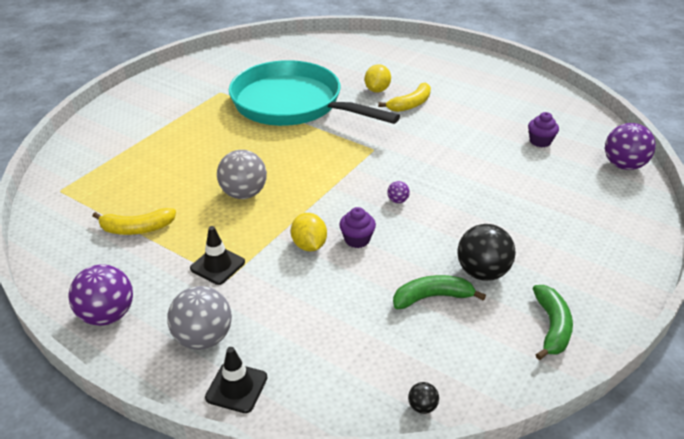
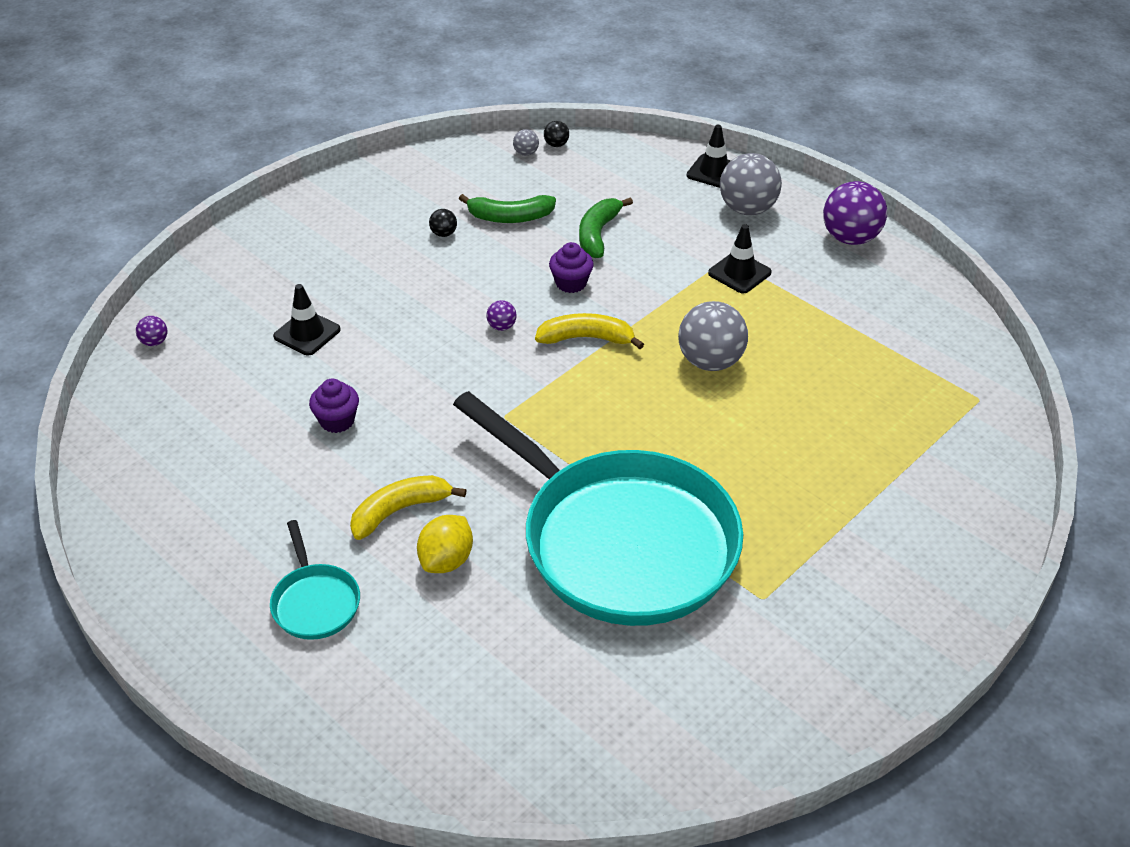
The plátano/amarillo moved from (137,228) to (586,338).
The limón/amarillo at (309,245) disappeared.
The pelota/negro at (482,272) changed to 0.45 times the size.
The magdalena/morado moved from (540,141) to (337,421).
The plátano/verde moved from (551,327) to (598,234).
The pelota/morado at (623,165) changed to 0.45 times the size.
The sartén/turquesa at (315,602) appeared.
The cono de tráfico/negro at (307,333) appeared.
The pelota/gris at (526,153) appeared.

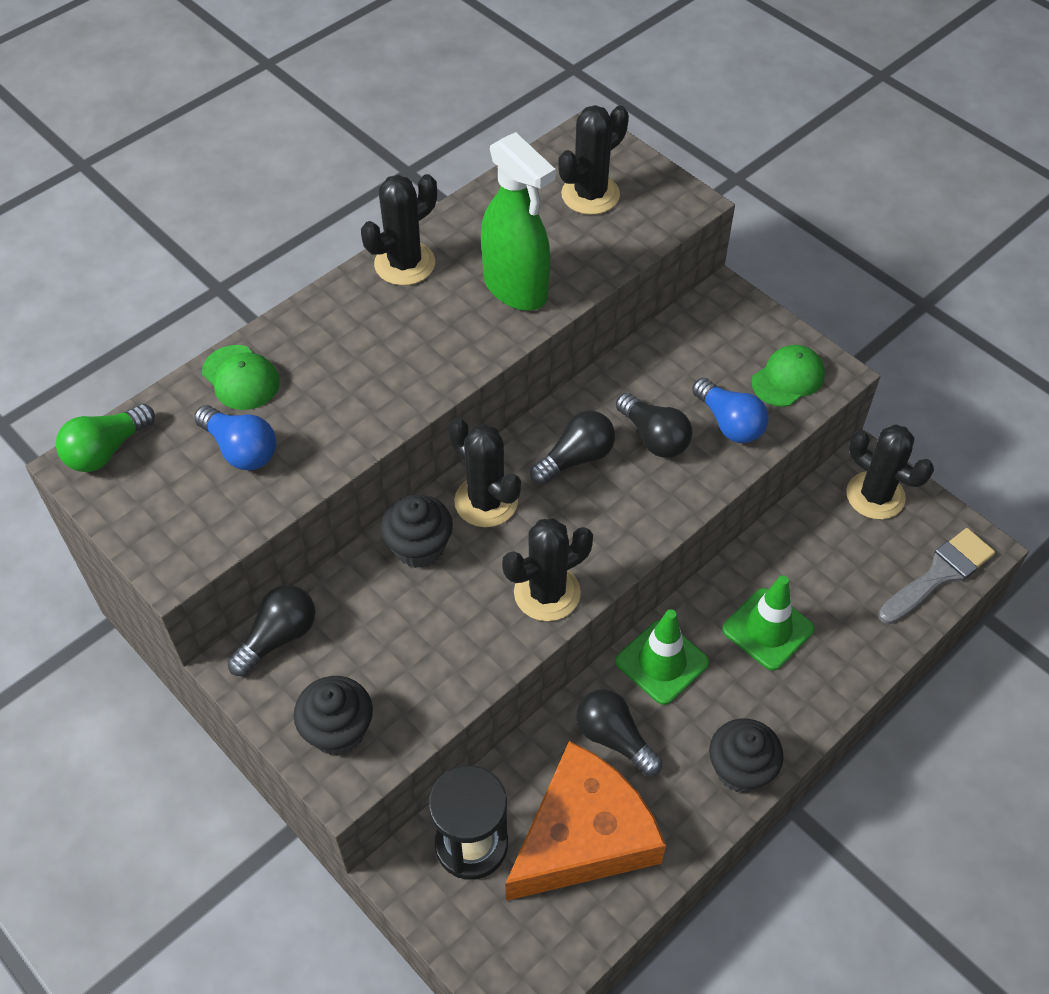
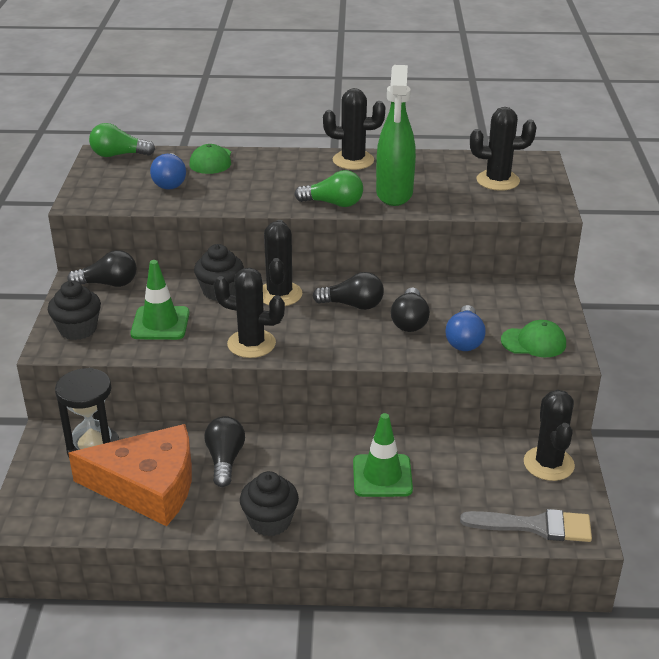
The cono de tráfico/verde moved from (662,662) to (160,323).
The bombilla/verde at (333,203) appeared.

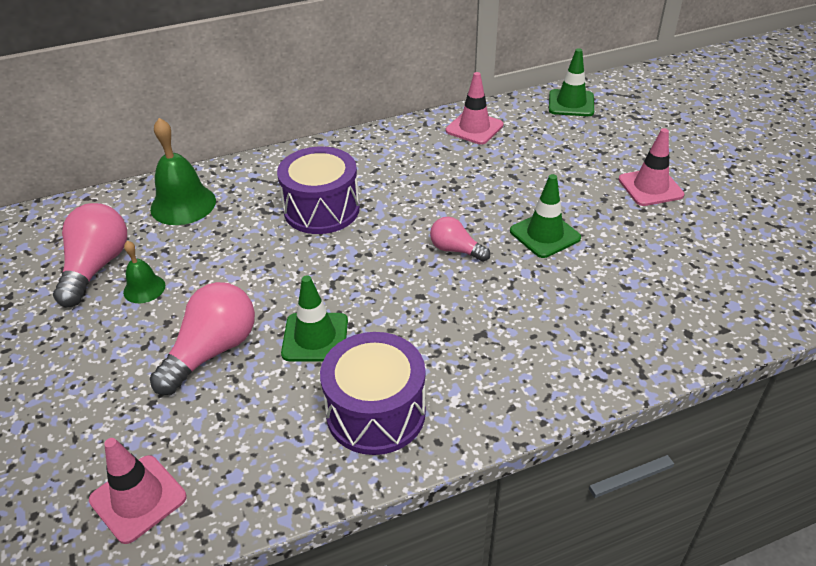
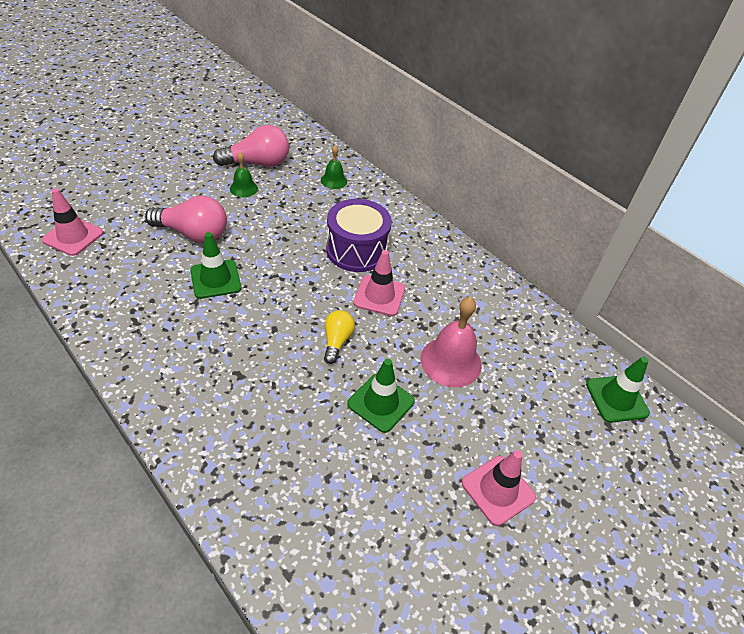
The campana/verde at (183,204) changed to 0.56 times the size.
The tambor/morado at (376,412) disappeared.
The bombilla/rosa at (455,250) became the bombilla/amarillo at (337,341).
The cono de tráfico/rosa moved from (474,128) to (379,295).
The campana/rosa at (451,361) appeared.

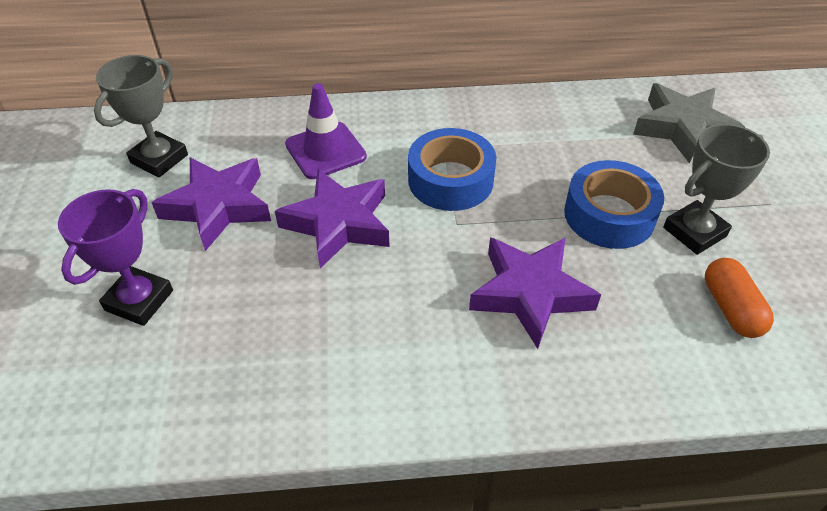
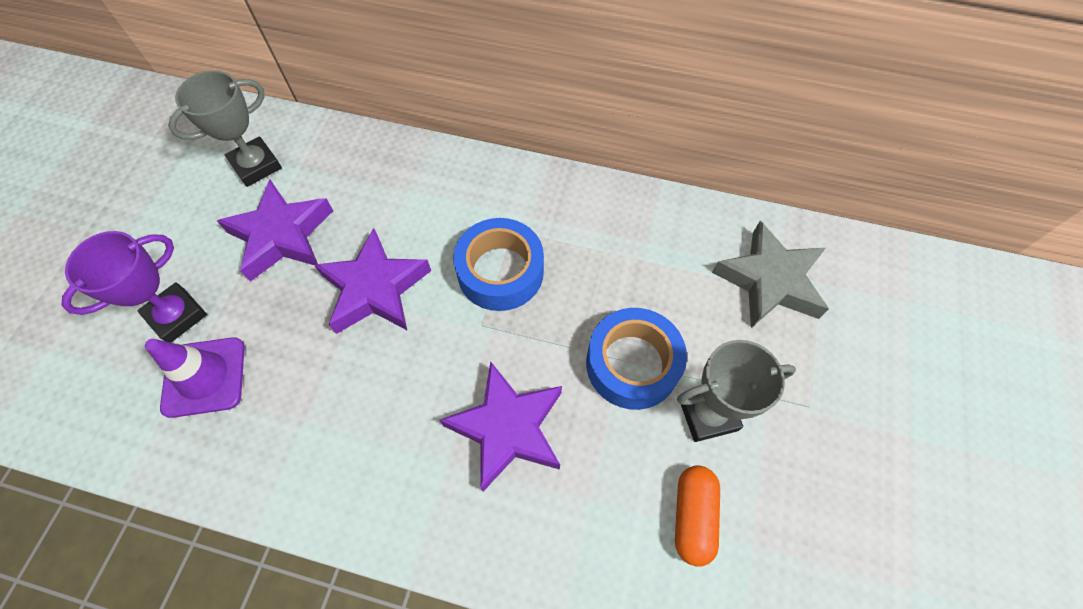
The cono de tráfico/morado moved from (325,151) to (204,377).

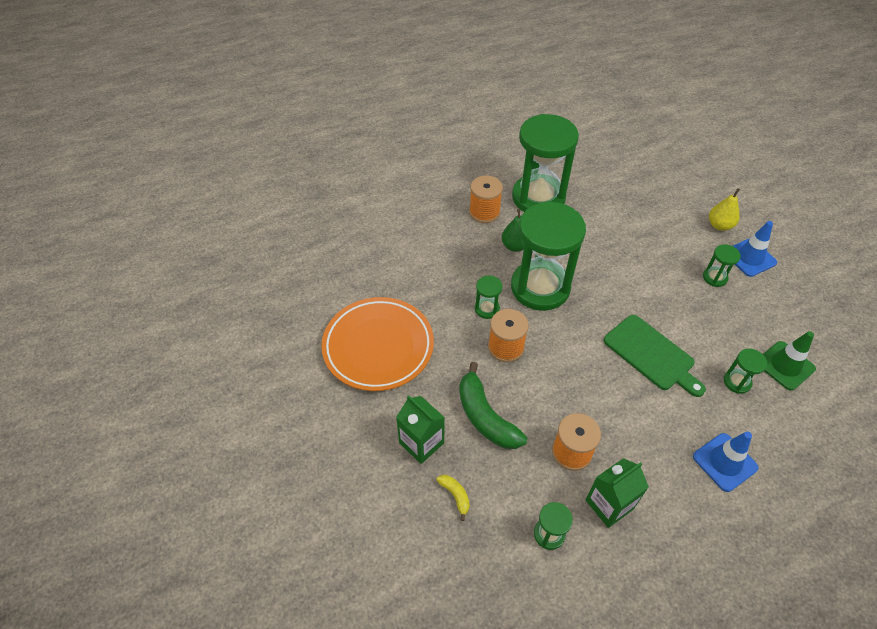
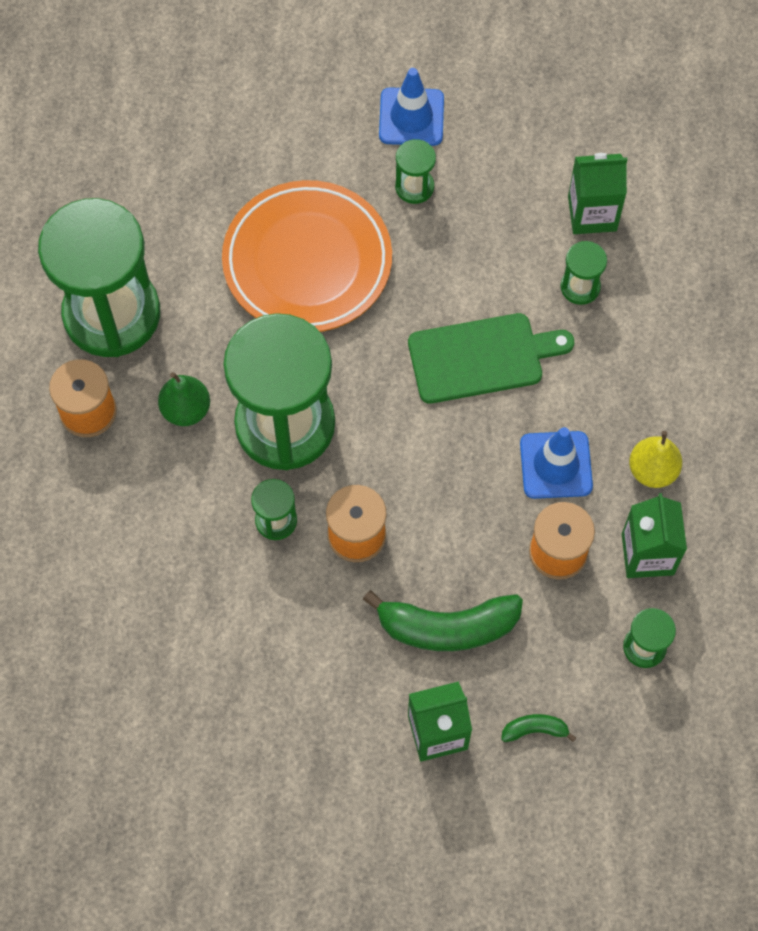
The plato/naranja moved from (378,346) to (307,261).
The plátano/amarillo at (455,495) became the plátano/verde at (535,730).
The cono de tráfico/azul moved from (724,462) to (556,465).
The pera/amarillo moved from (719,225) to (652,470).
The cono de tráfico/verde at (785,365) was replaced by the cartón de leche/verde at (592,213).

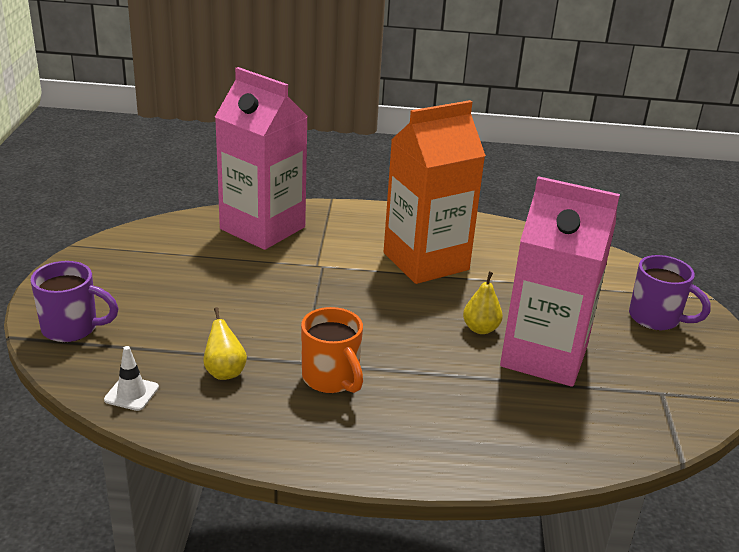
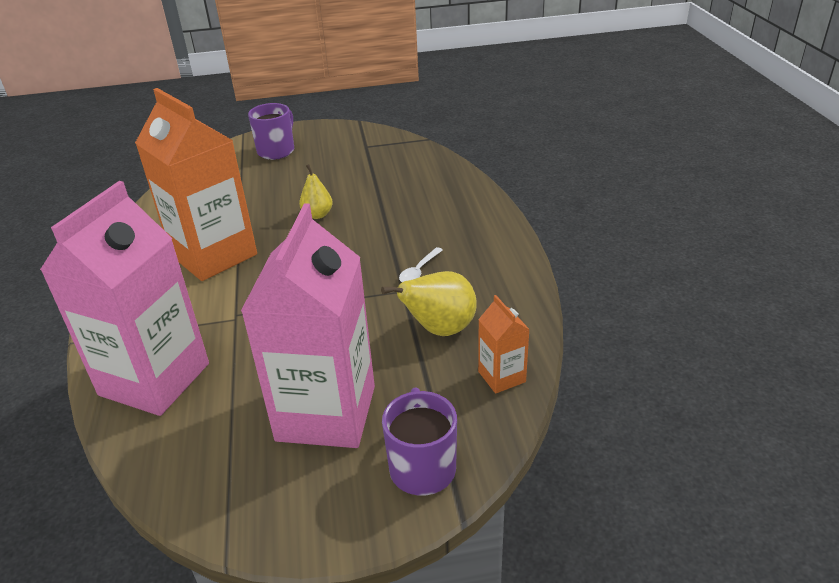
The cono de tráfico/blanco at (131,393) was replaced by the cartón de leche/naranja at (501,377).
The pera/amarillo at (224,371) changed to 1.57 times the size.
The taza/naranja at (331,379) was replaced by the cuchara/blanco at (419,270).
The cartón de leche/rosa moved from (544,356) to (326,413).

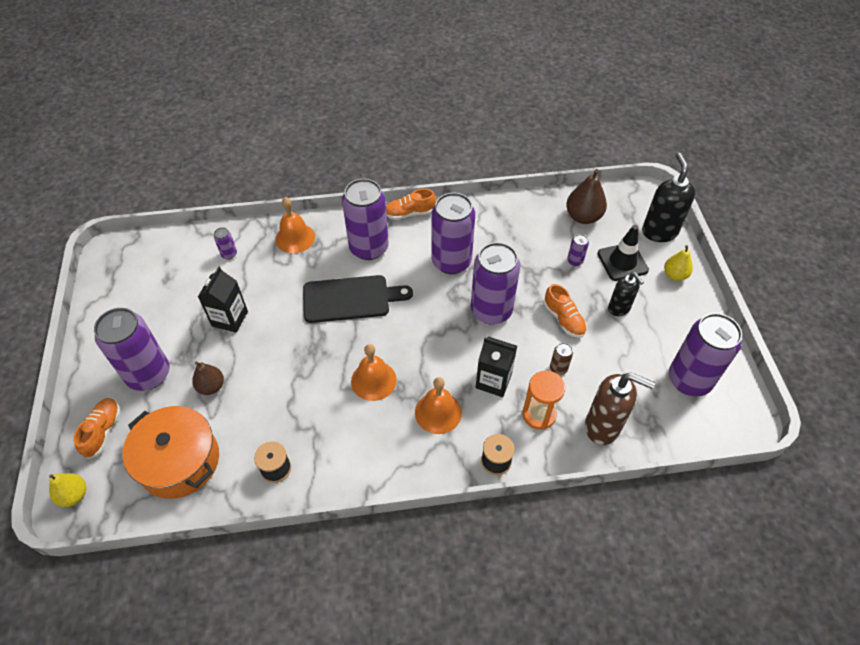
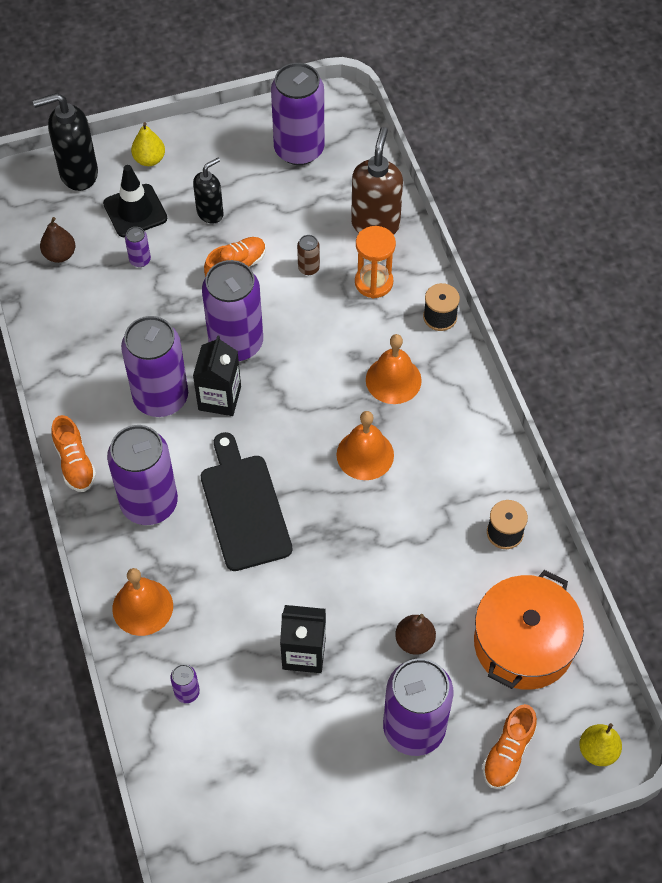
The zapato/naranja at (103,431) turned 60 degrees counterclockwise.
The cartón de leche/negro moved from (493,381) to (219,398).
The pera/marrón at (583,217) changed to 0.65 times the size.

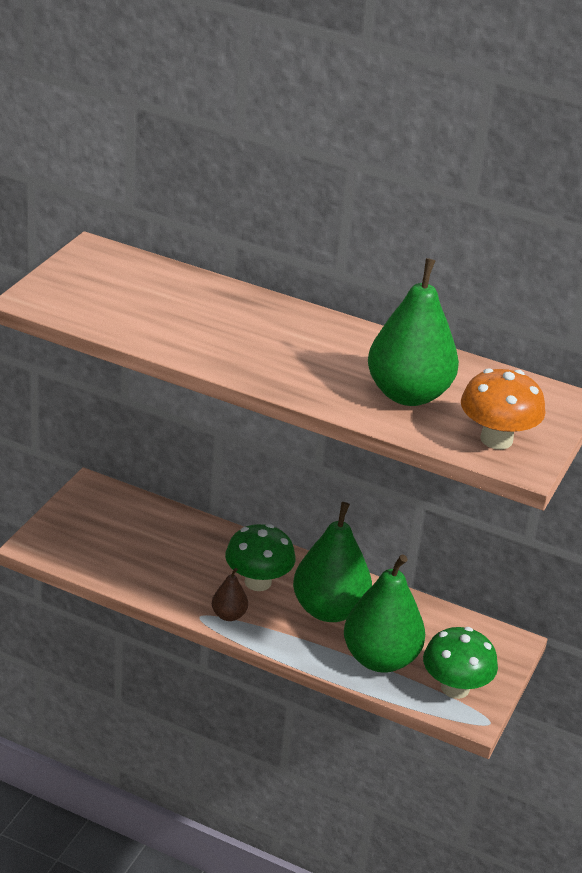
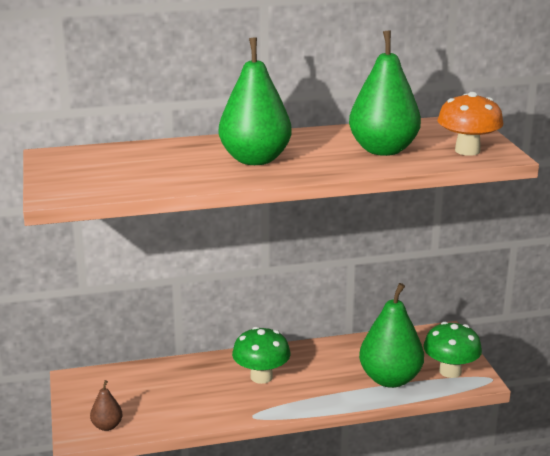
The pera/marrón moved from (229,615) to (107,426).
The pera/verde moved from (329,610) to (255,159).

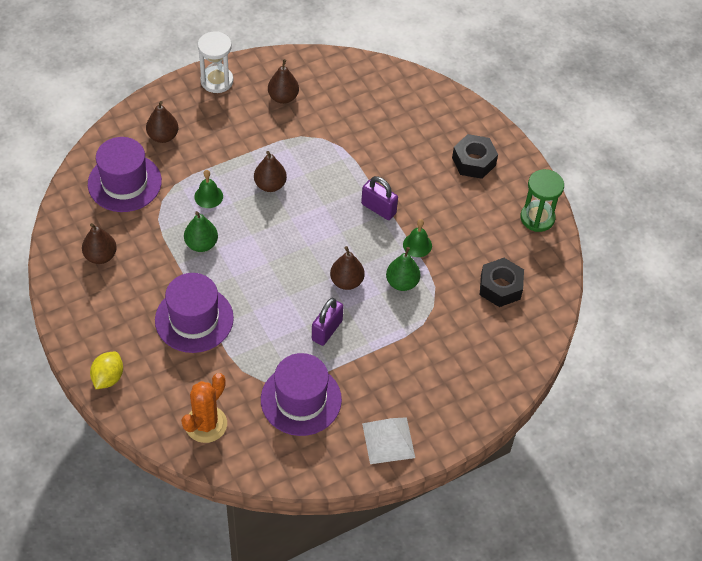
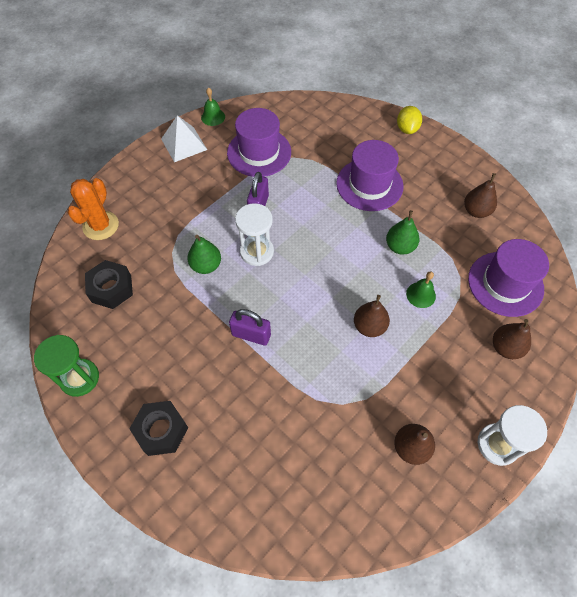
The cactus/naranja moved from (206,424) to (101,226).
The pera/marrón at (346,281) was replaced by the reloj de arena/blanco at (257,252).
The campana/verde moved from (417,245) to (213,117).

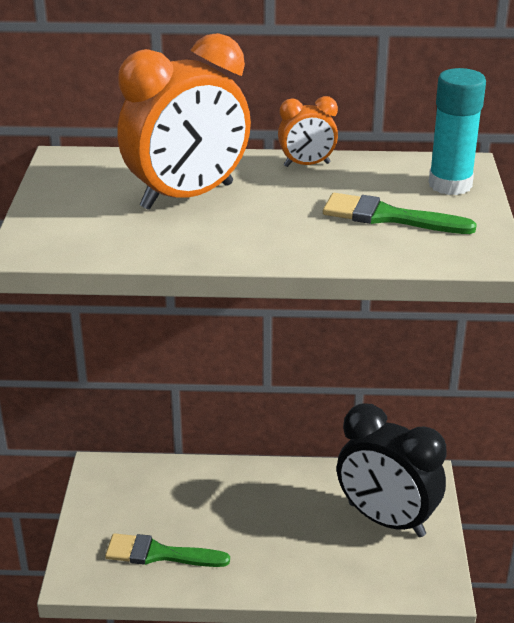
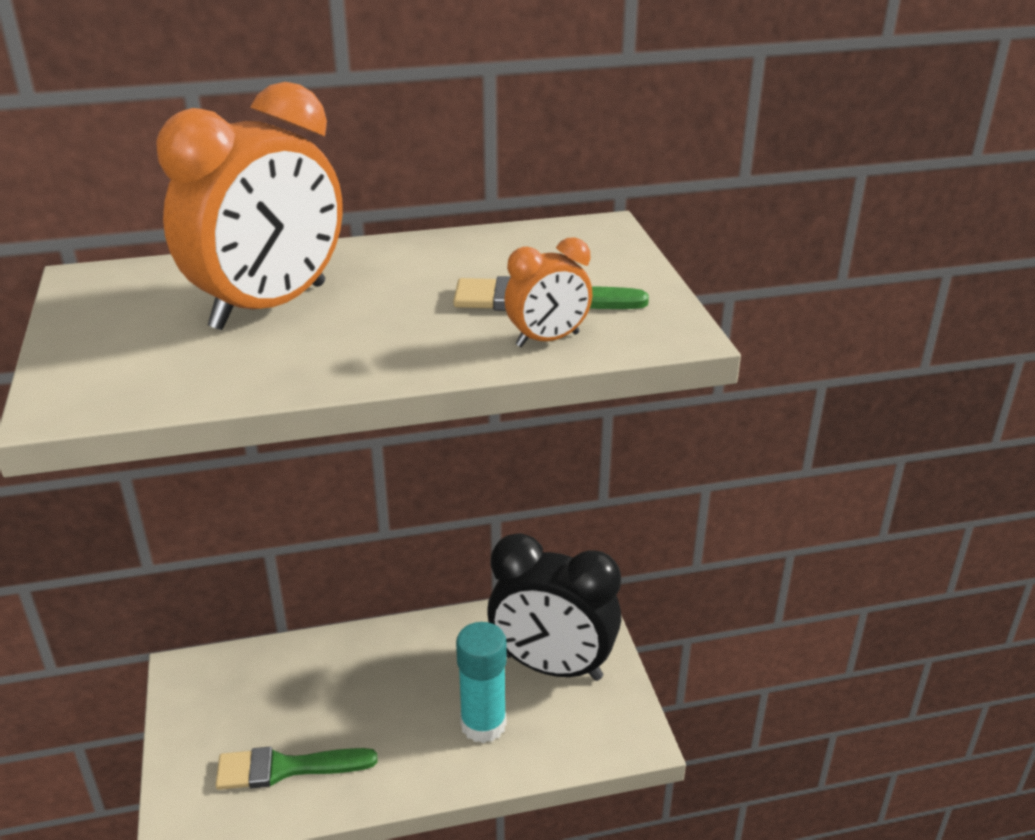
The despertador/naranja moved from (307,165) to (547,340).
The barra de pegamento/turquesa moved from (450,185) to (483,724).

